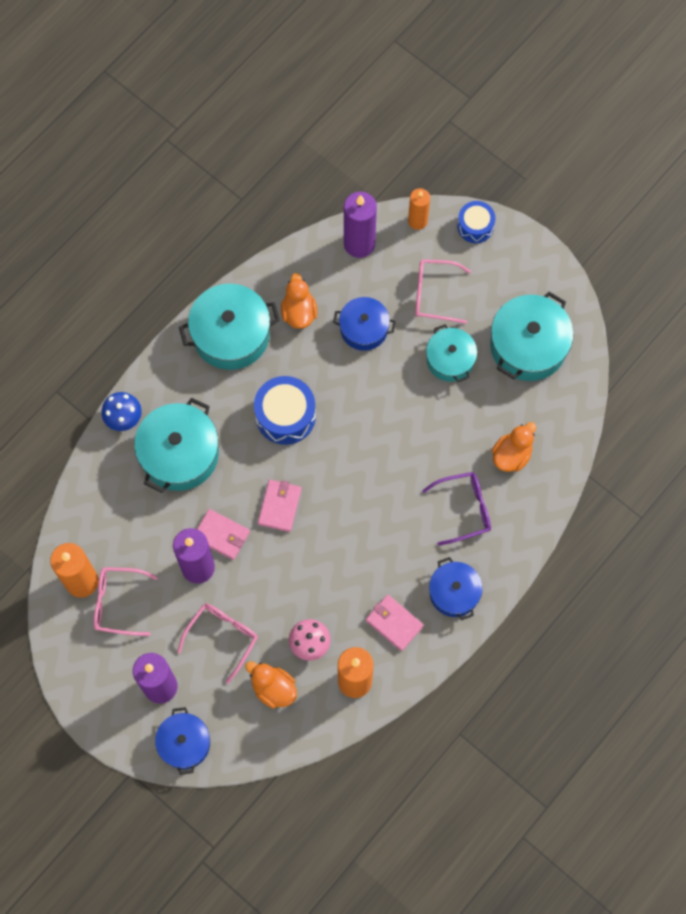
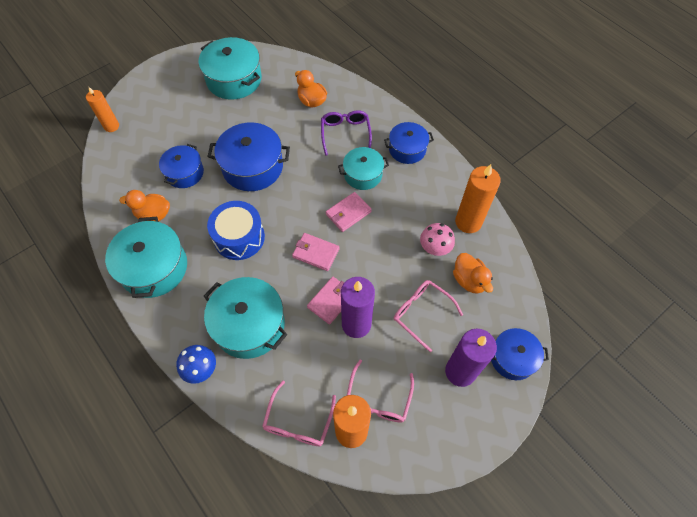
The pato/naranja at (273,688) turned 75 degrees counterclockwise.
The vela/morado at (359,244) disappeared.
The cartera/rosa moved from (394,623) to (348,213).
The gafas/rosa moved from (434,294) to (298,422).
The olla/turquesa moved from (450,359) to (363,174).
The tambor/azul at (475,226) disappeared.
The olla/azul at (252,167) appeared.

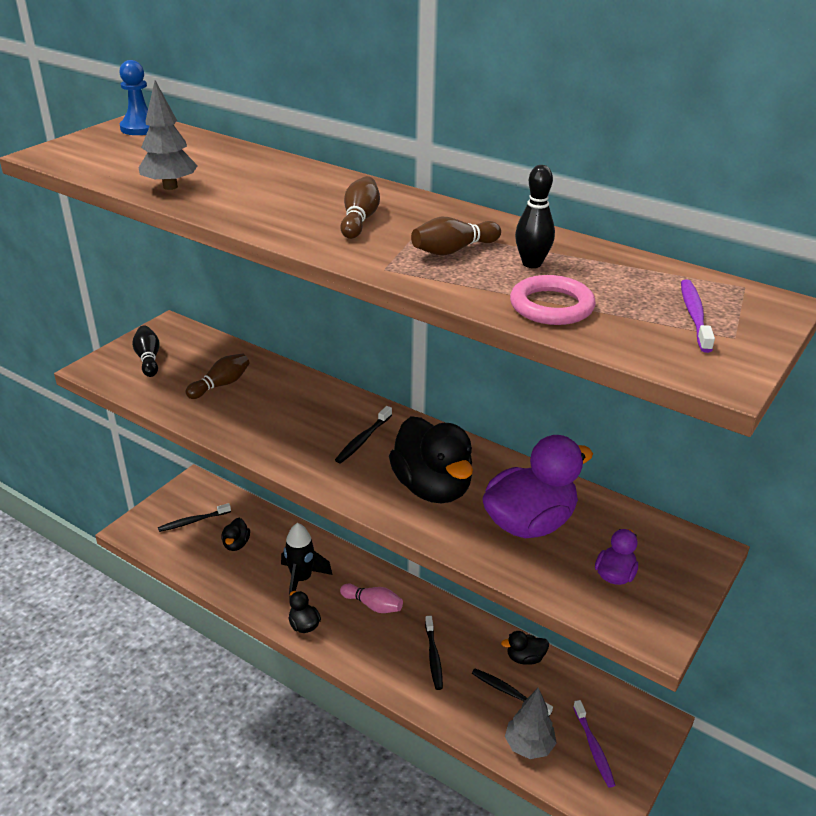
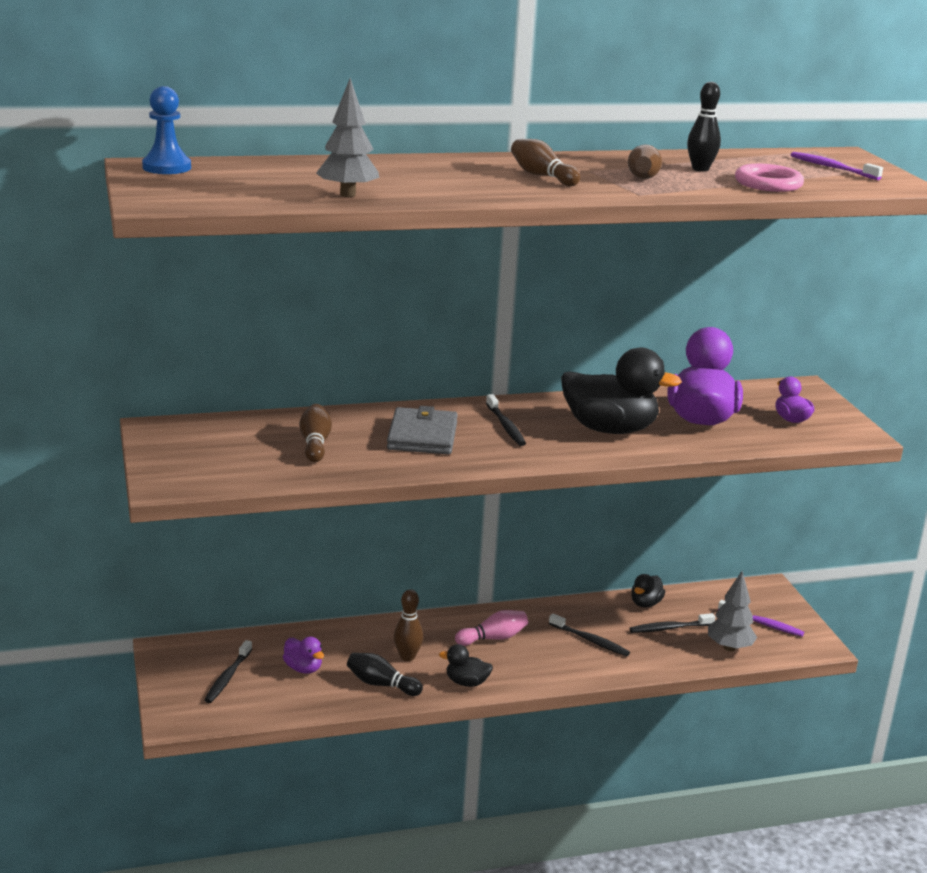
The bolo/negro moved from (148,359) to (381,684).
The pato/negro at (236,544) became the pato/morado at (303,668).
The cohete/negro at (301,579) was replaced by the bolo/marrón at (407,657).
The cartera/gris at (422,436) appeared.

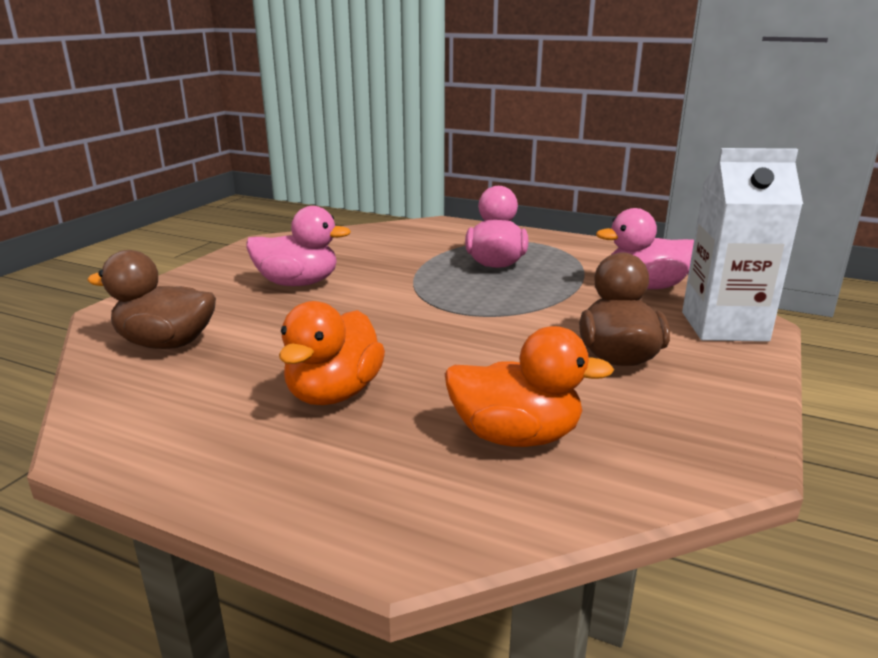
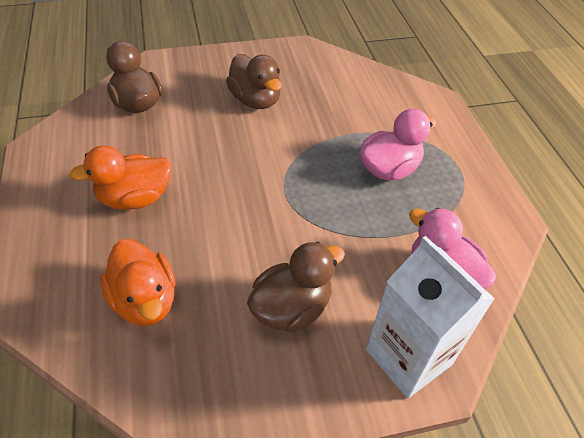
The pato/rosa at (298,283) became the pato/marrón at (255,100).

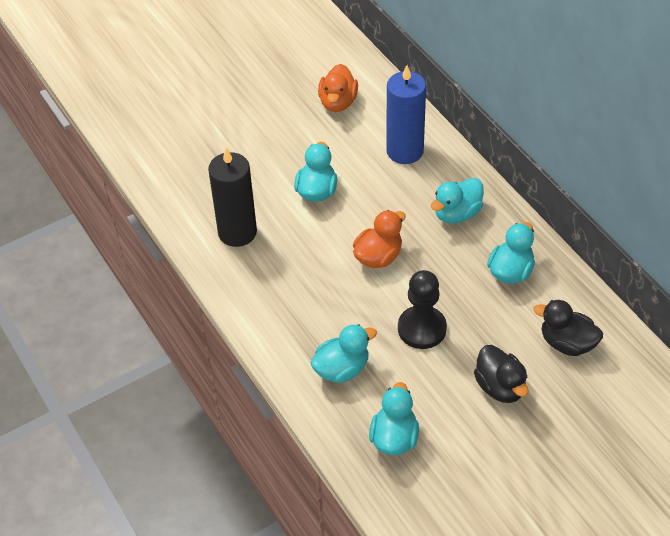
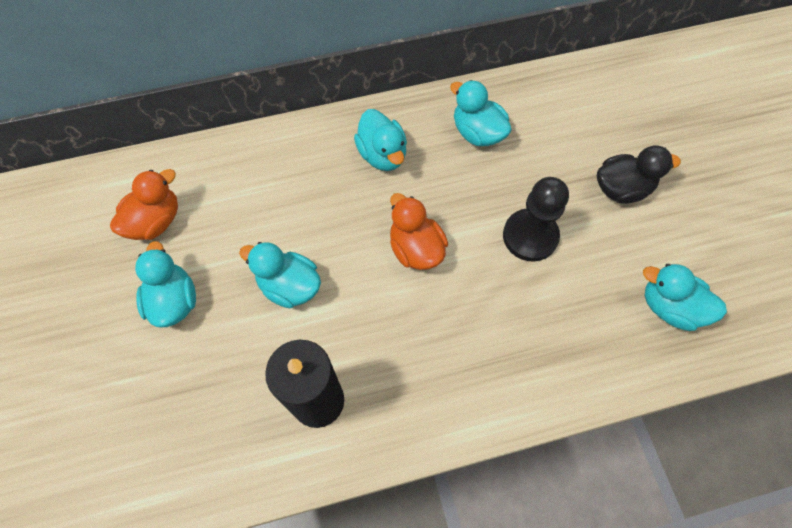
The pato/turquesa moved from (342,369) to (174,301).
The pato/naranja at (338,102) turned 75 degrees counterclockwise.
The vela/azul at (405,151) disappeared.
The pato/negro at (567,343) disappeared.

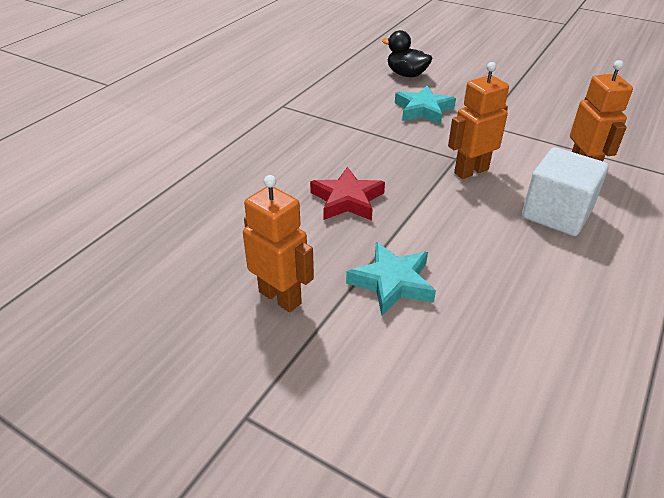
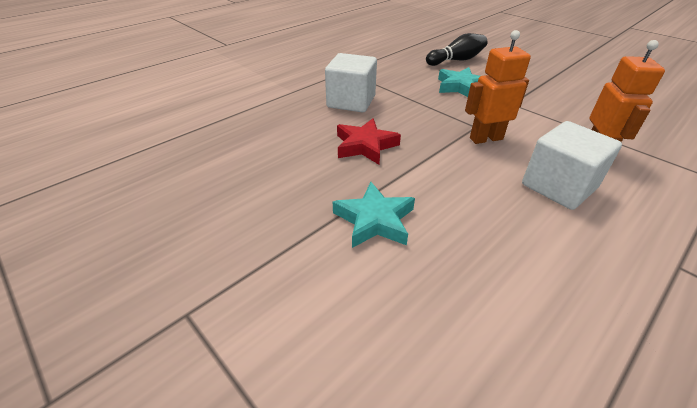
The robot/naranja at (280,297) disappeared.
The pato/negro at (406,74) was replaced by the bolo/negro at (456,60).
The cubo/blanco at (351,101) appeared.

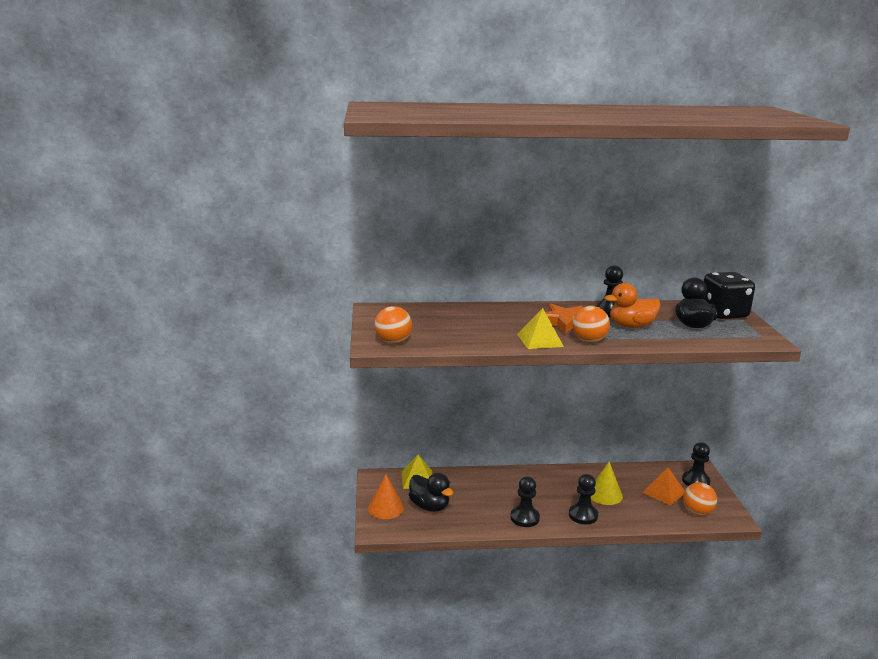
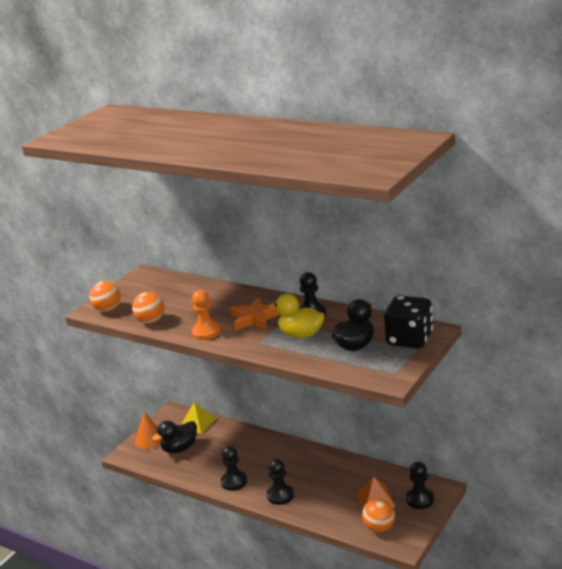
The pato/negro at (429,506) turned 60 degrees clockwise.
The pirámide/amarillo at (540,340) was replaced by the peón/naranja at (206,332).
The pelota/naranja moved from (589,341) to (151,321).
The cono/amarillo at (605,494) disappeared.
The pato/naranja at (631,326) became the pato/amarillo at (301,334).

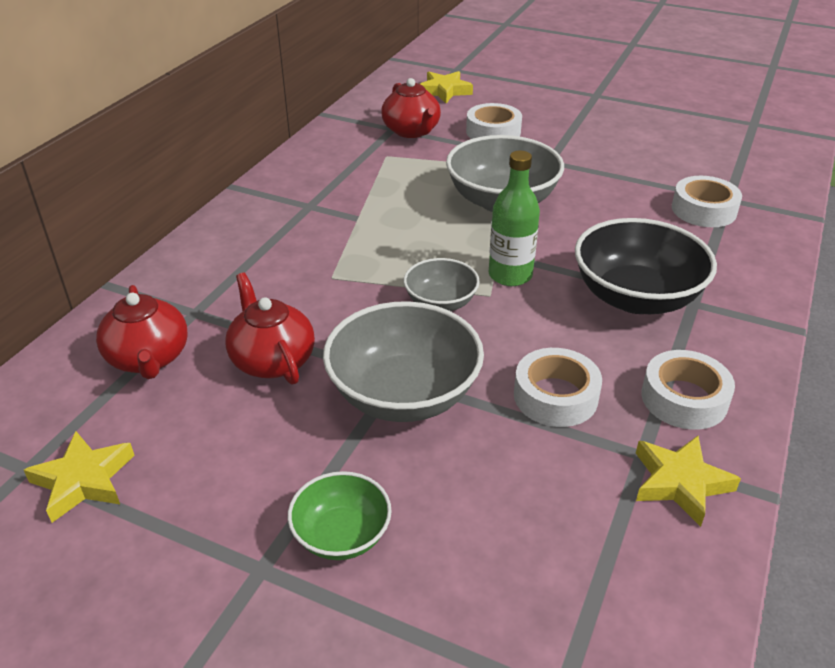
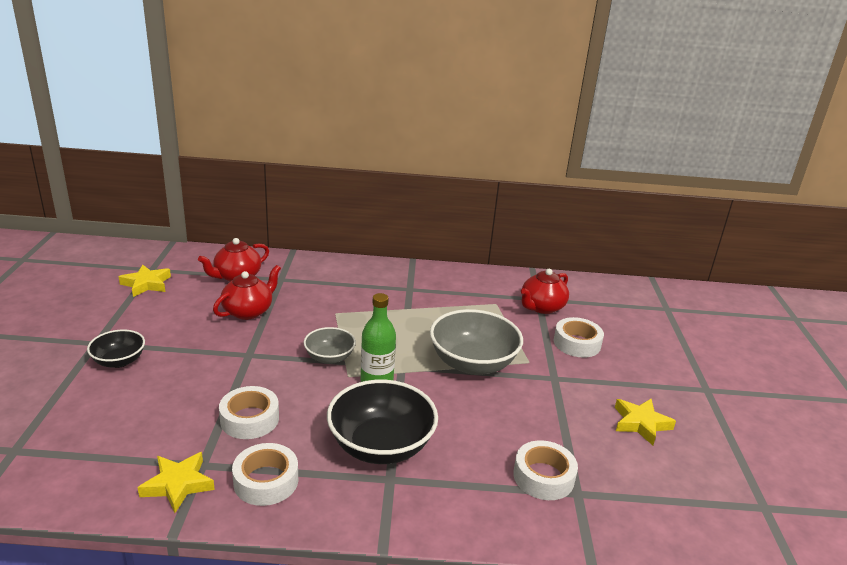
The cuenco/verde at (341,535) became the cuenco/negro at (119,361).
The cuenco/gris at (404,395) disappeared.
The estrella/amarillo moved from (444,91) to (640,423).

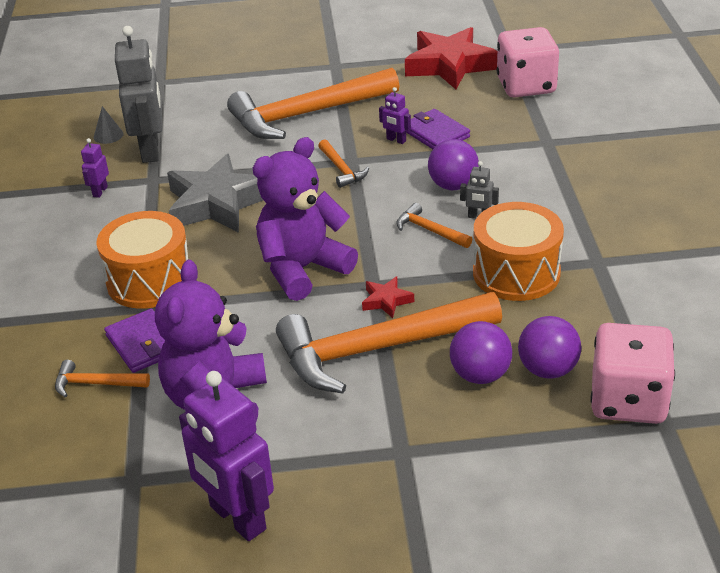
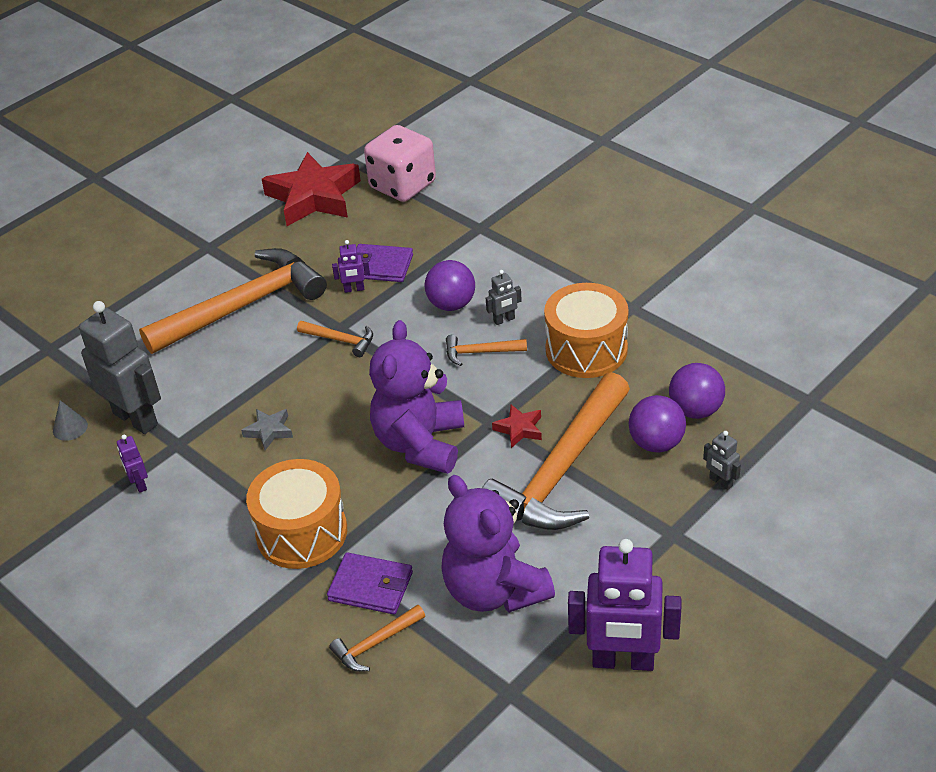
The estrella/gris at (217,203) changed to 0.43 times the size.
The martillo/naranja at (307,114) turned 150 degrees counterclockwise.
The dado/rosa at (628,400) disappeared.
The robot/gris at (720,482) appeared.

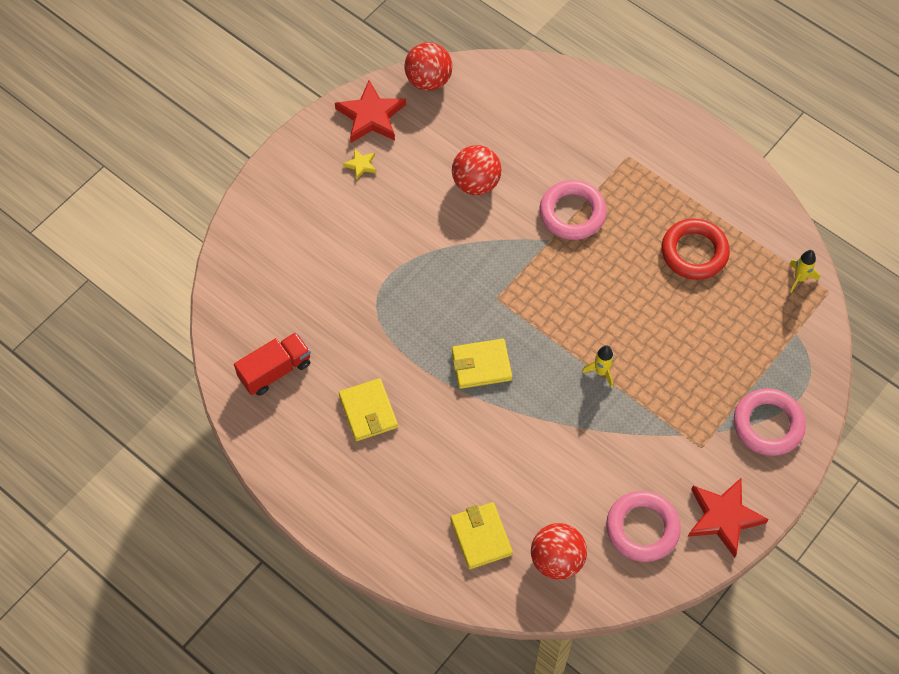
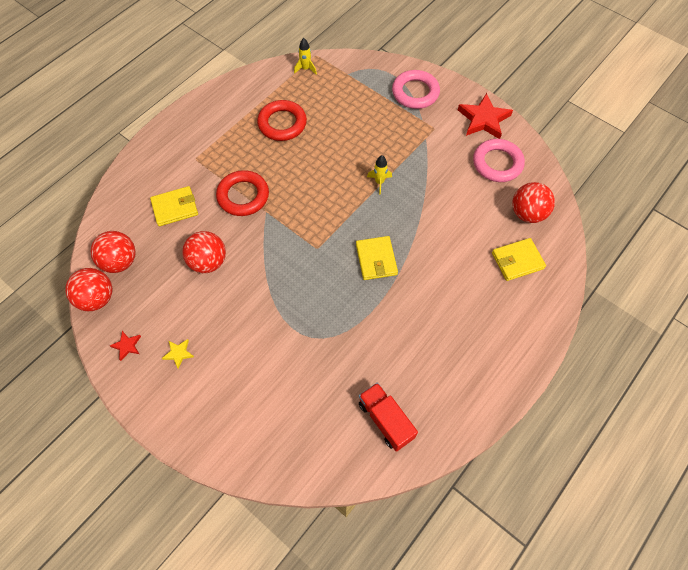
The estrella/rojo at (371,116) changed to 0.48 times the size.
The cartera/amarillo moved from (368,411) to (175,208).
The anillo/rosa at (572,213) became the anillo/rojo at (243,196).
The pelota/rojo at (120,262) appeared.

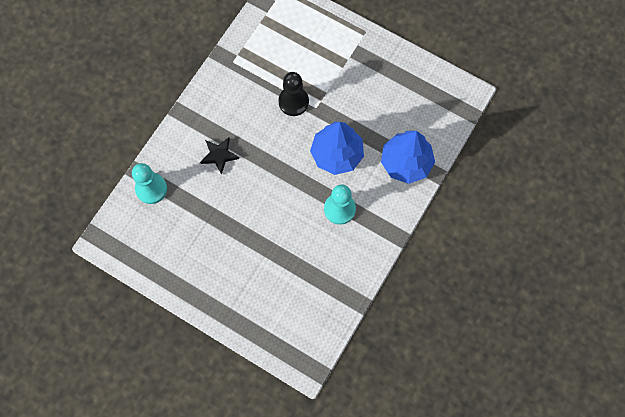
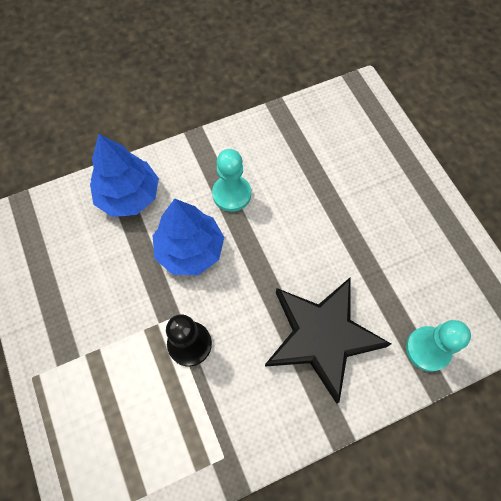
The estrella/negro at (219,155) changed to 2.26 times the size.

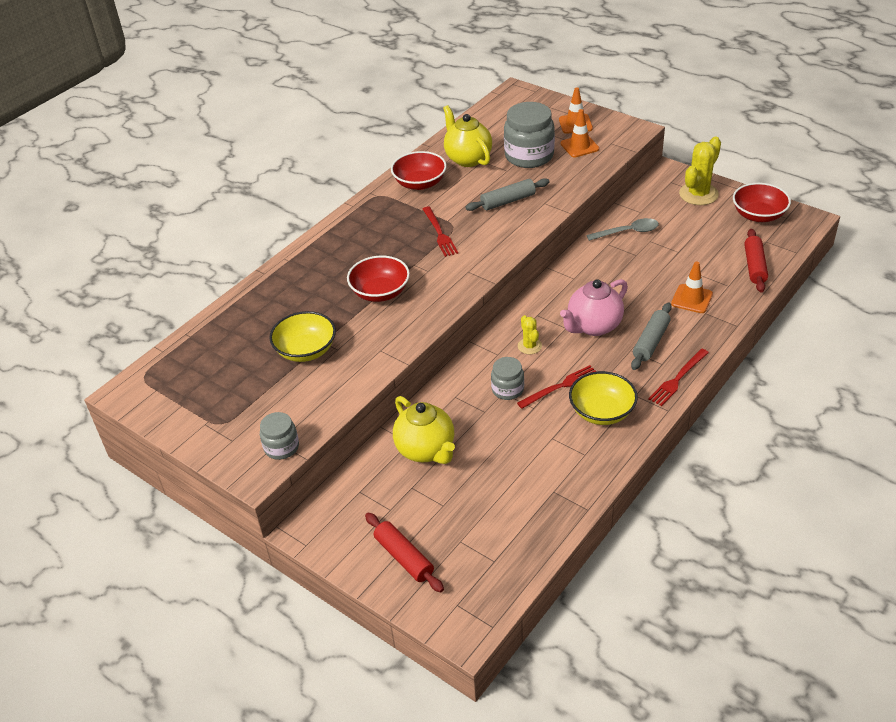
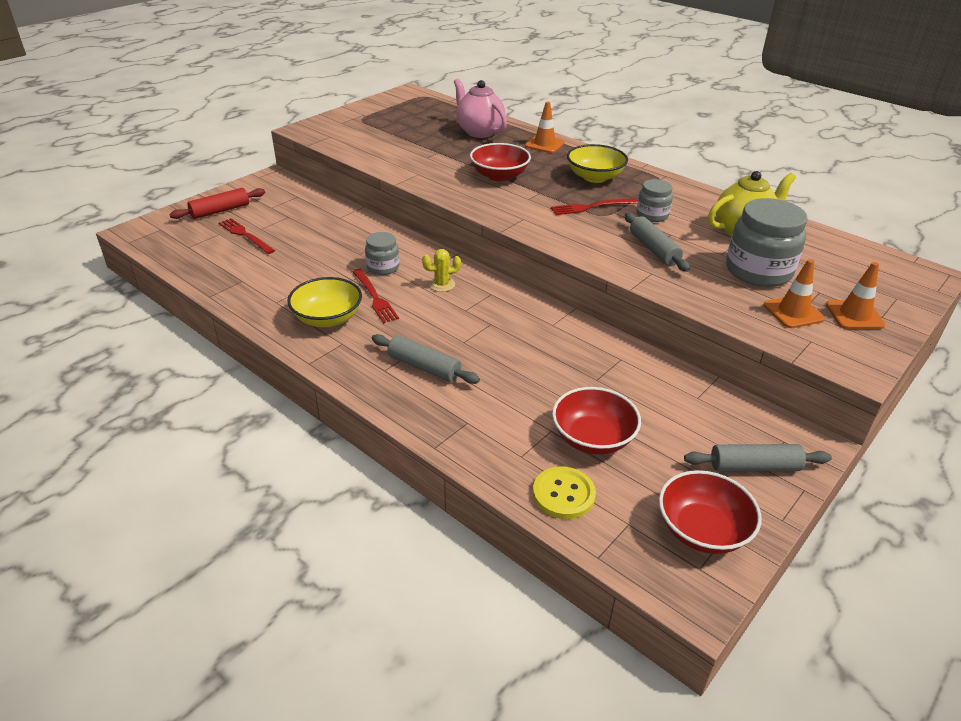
The tarro/gris moved from (281,447) to (652,215).
The cuenco/amarillo moved from (306,350) to (595,177).
The cuenco/rojo moved from (420,183) to (593,438).
The tetera/amarillo at (426,450) disappeared.
The tetera/rosa moved from (593,326) to (479,132).
The cuchara/gris at (627,232) disappeared.
The tenedor/rojo moved from (678,379) to (245,235).
The cono de tráfico/naranja moved from (692,299) to (544,144).
The cactus/amarillo at (698,194) was replaced by the rodillo/gris at (754,467).
The rodillo/rojo at (754,266) was replaced by the botón/amarillo at (563,494).

